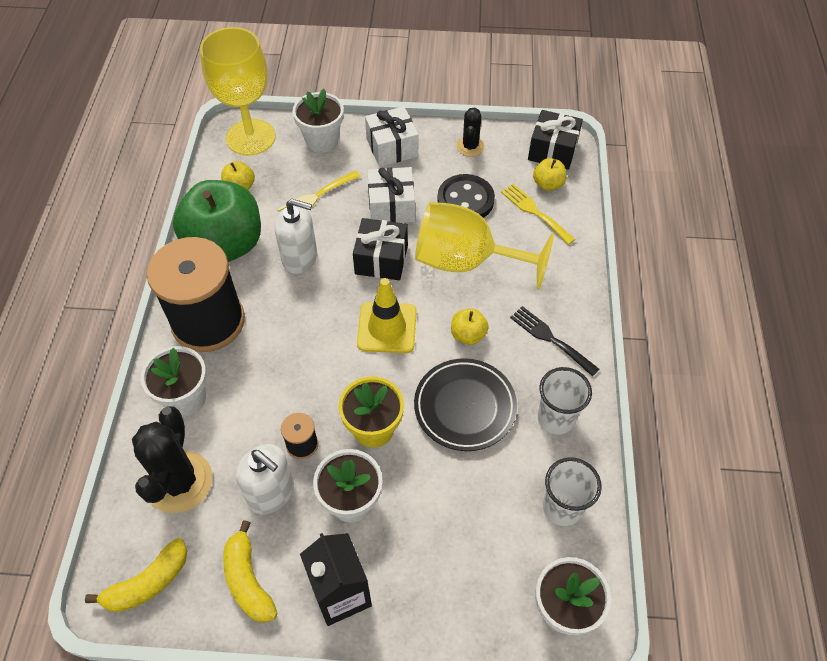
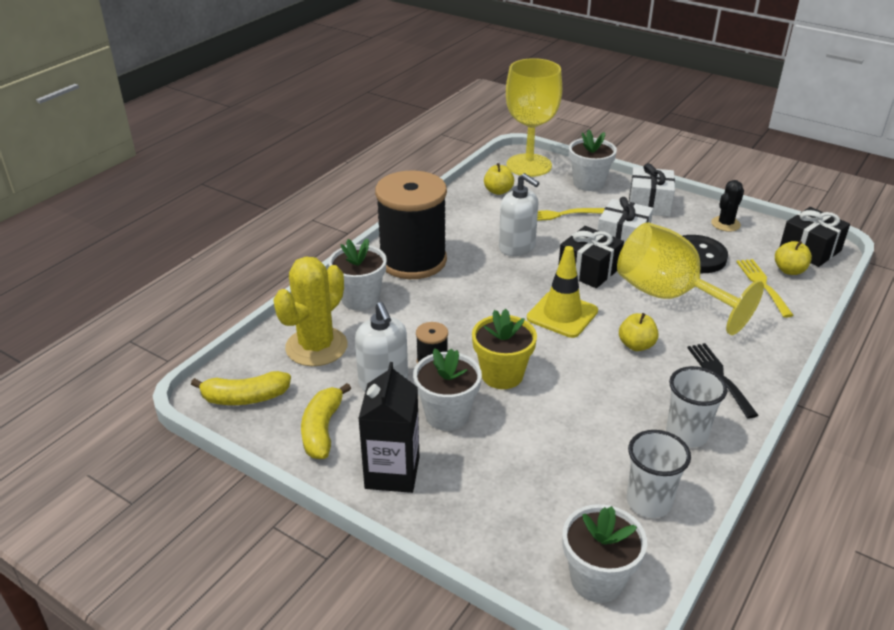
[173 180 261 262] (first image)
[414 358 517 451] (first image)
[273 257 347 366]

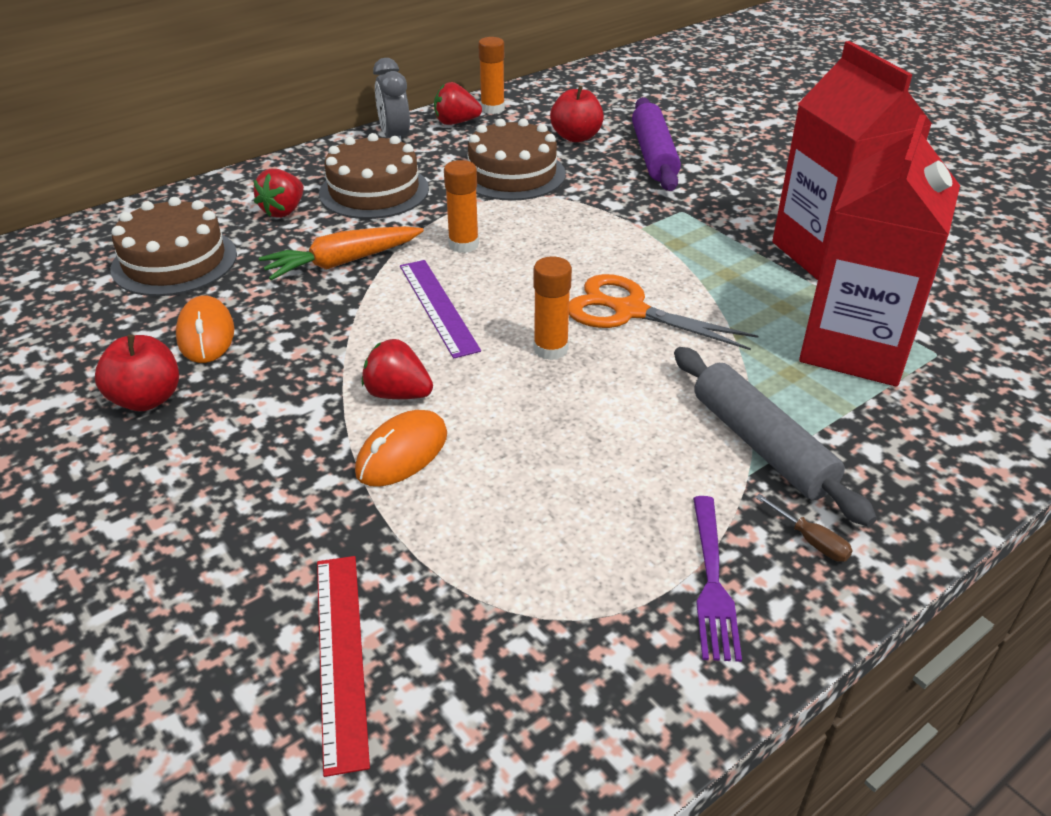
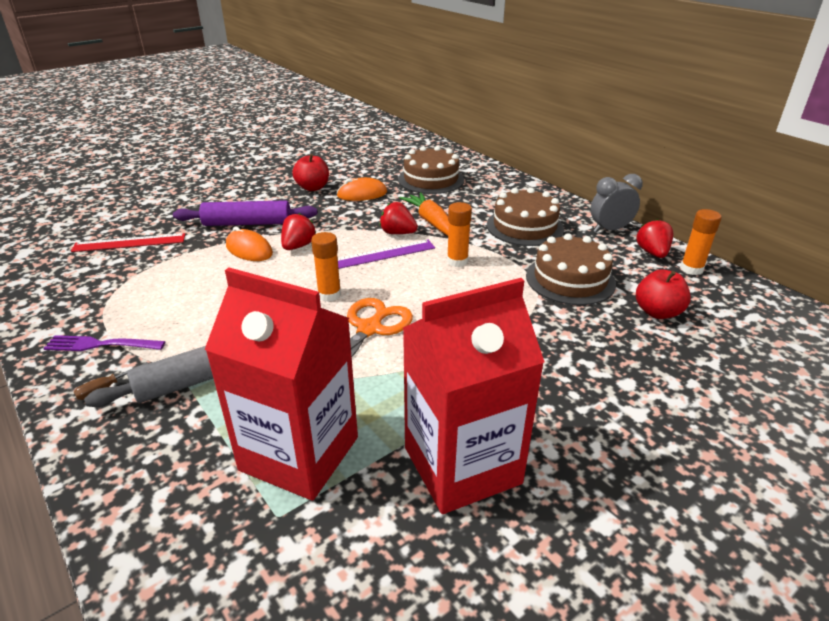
[380 202 418 234]
[173 200 318 226]

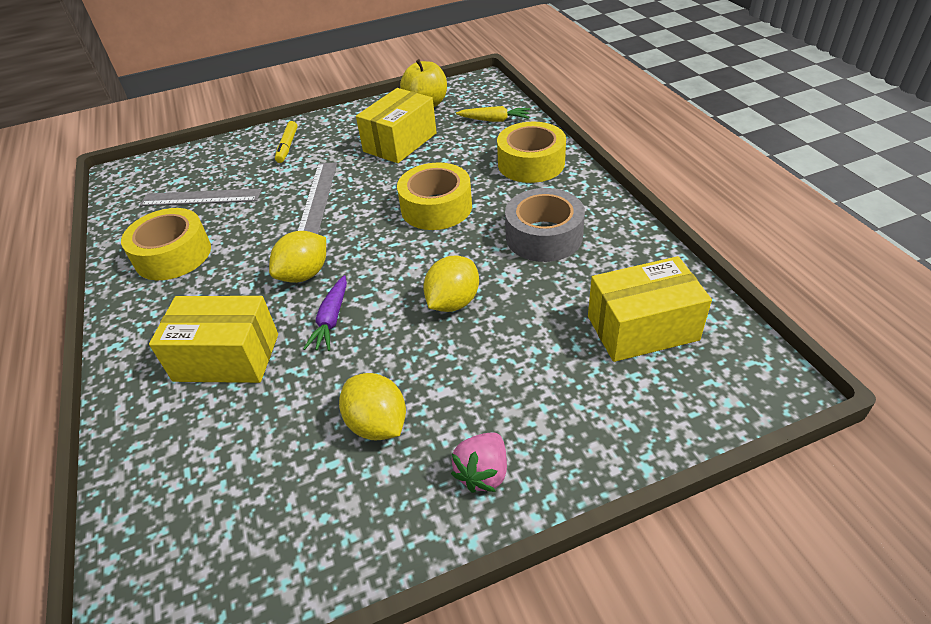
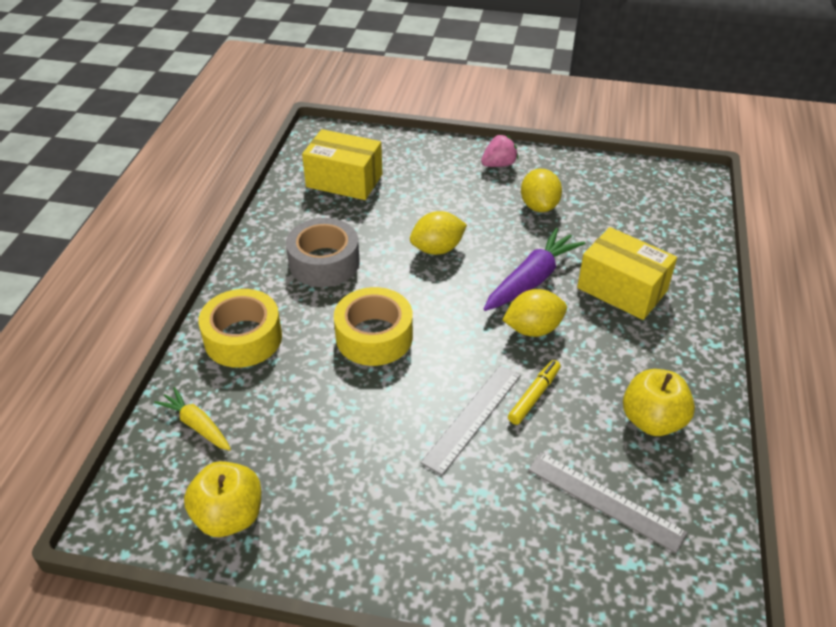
[356 88 437 163] (first image)
[508 360 561 425]
[623 369 695 436]
[484 228 586 311]

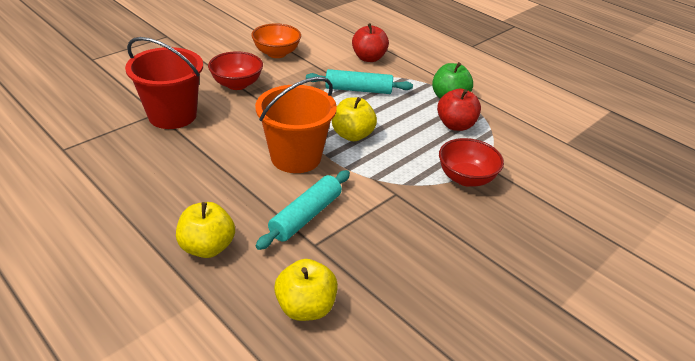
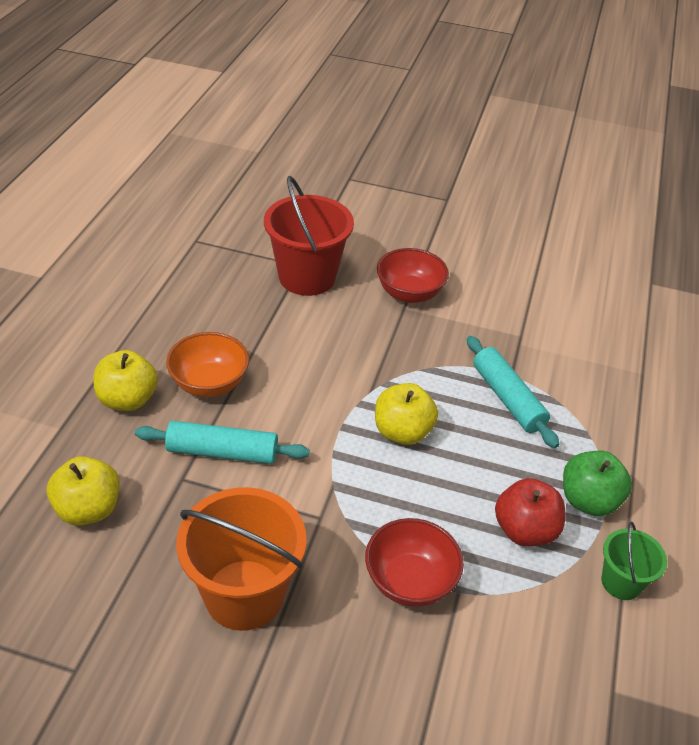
[352 23 389 62] (first image)
[601 522 667 600]
[166 332 249 397]
[176 487 307 631]

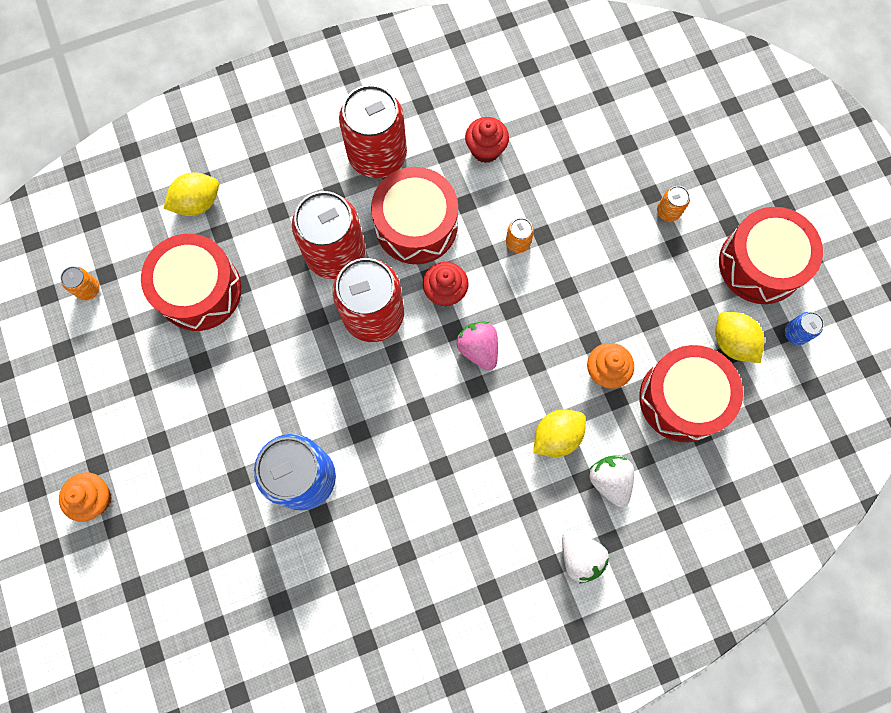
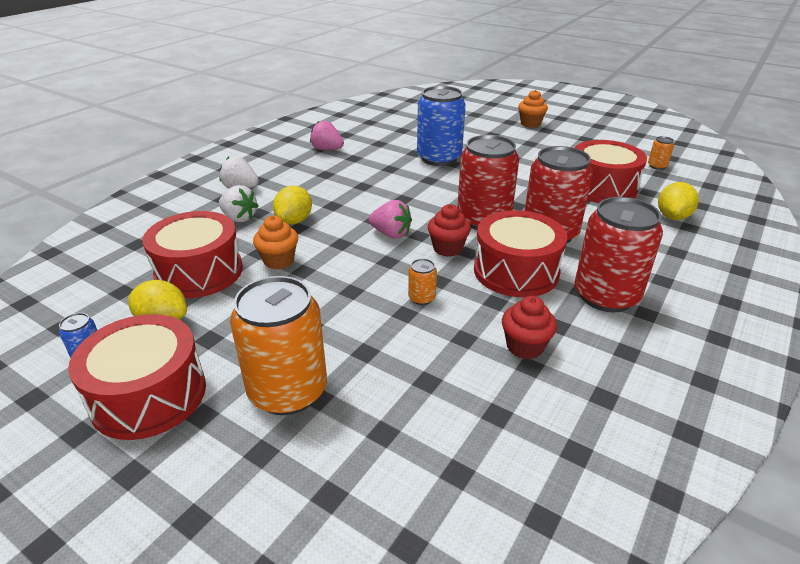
[310 121 344 150]
[230 276 327 415]

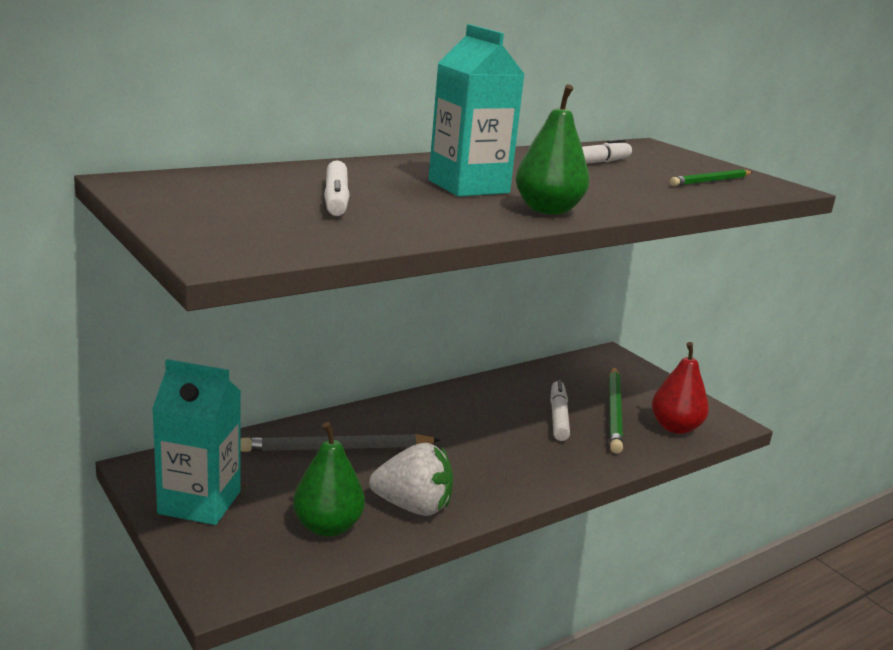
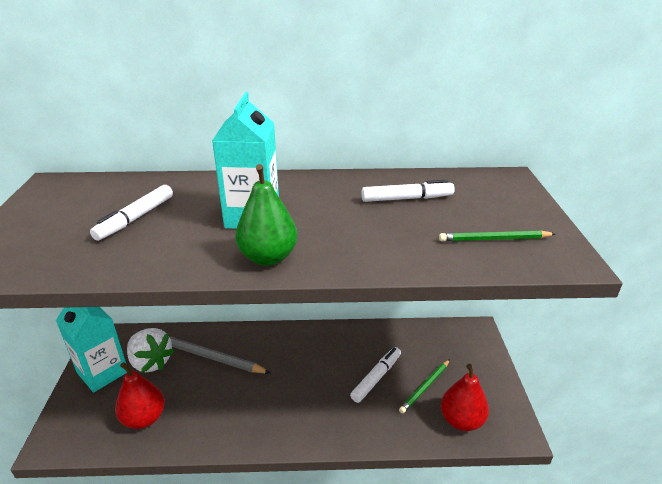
[127 328 175 373]
[115 362 165 429]
[399 359 450 414]

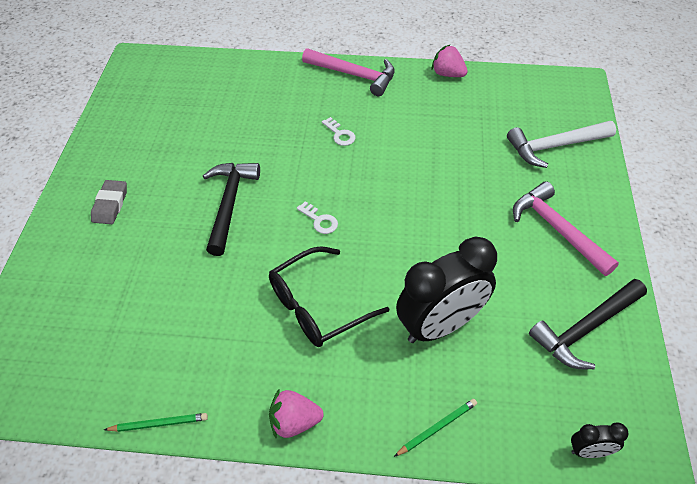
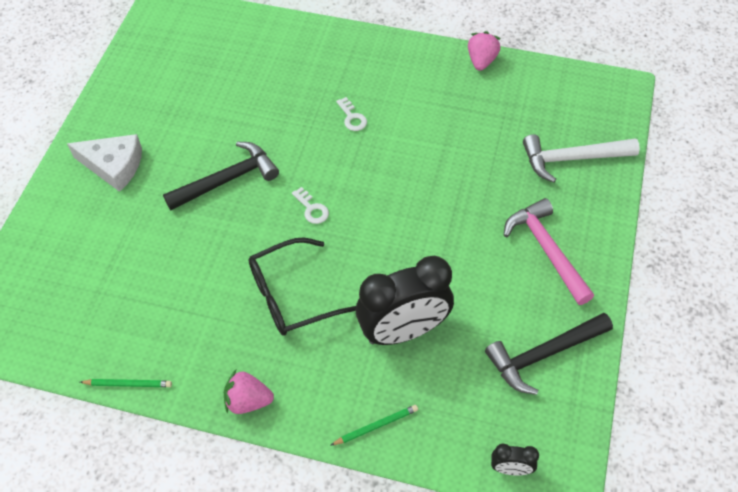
[302 48 394 96] (first image)
[67 134 142 192]
[163 142 279 210]
[468 31 501 71]

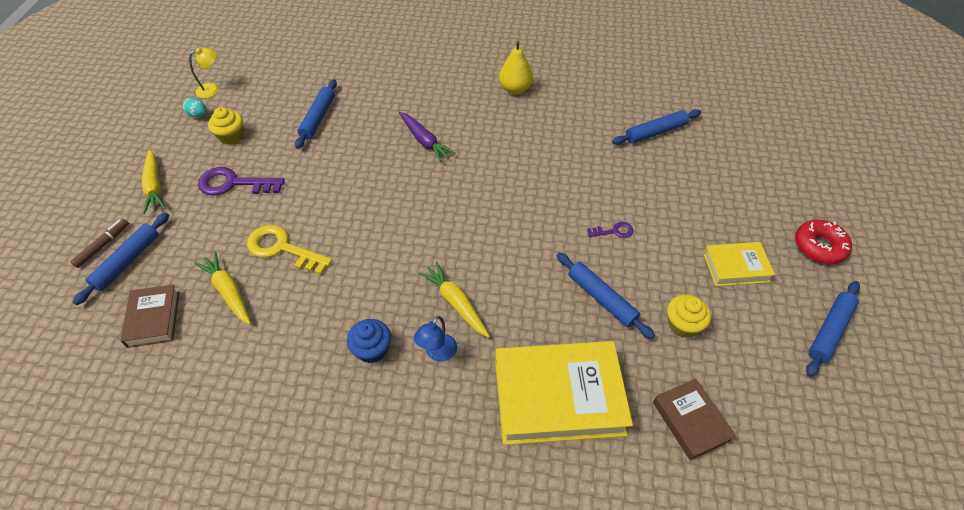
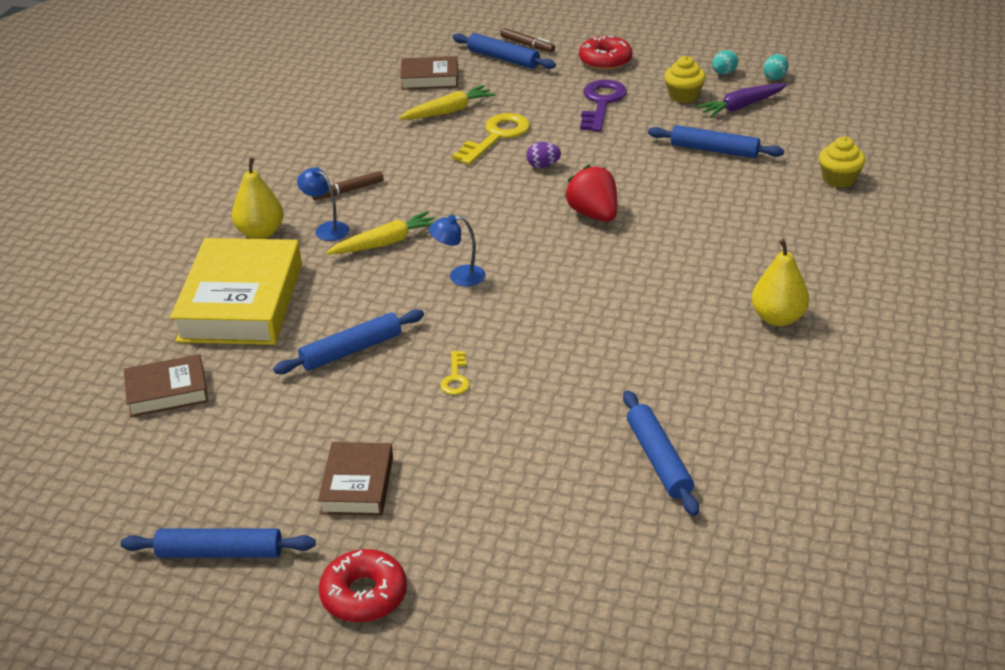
[232 158 284 239]
[429 215 486 287]
[526 142 561 168]
[565 165 617 222]
[696 83 787 118]
[819 136 865 188]
[579 36 633 70]
[763 54 788 80]
[311 171 384 200]
[440 351 470 395]
[318 442 393 516]
[120 528 316 558]

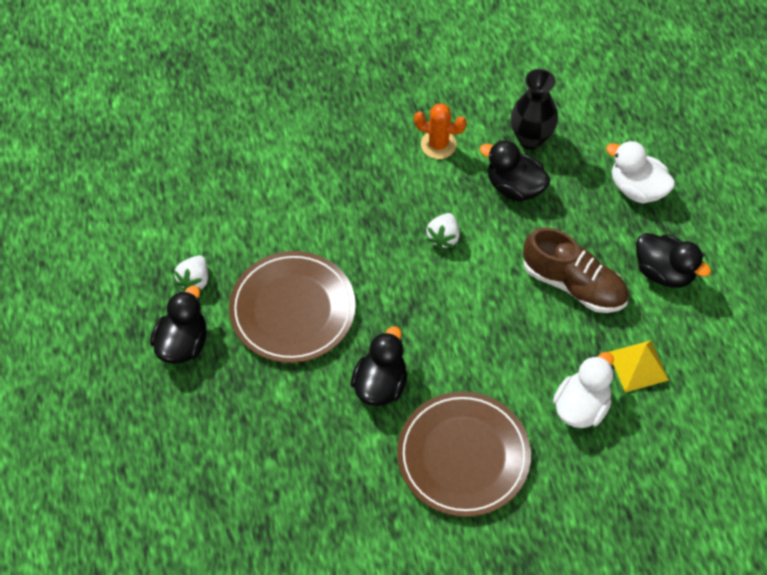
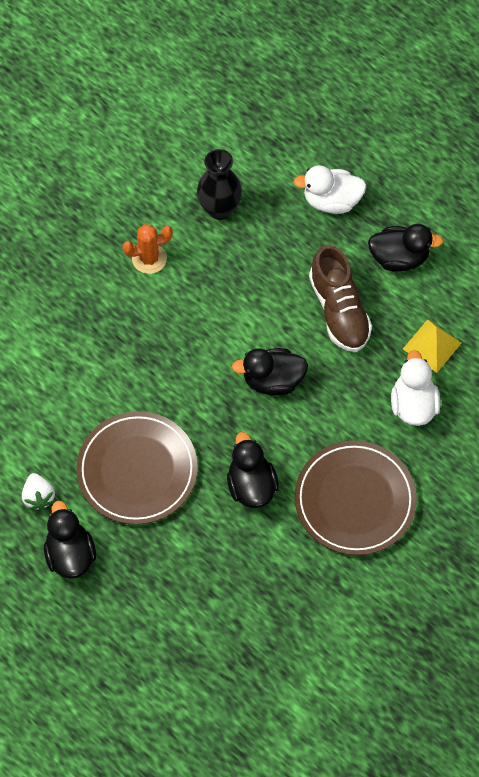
[426 213 460 249] (first image)
[232 348 308 396]
[309 245 372 352]

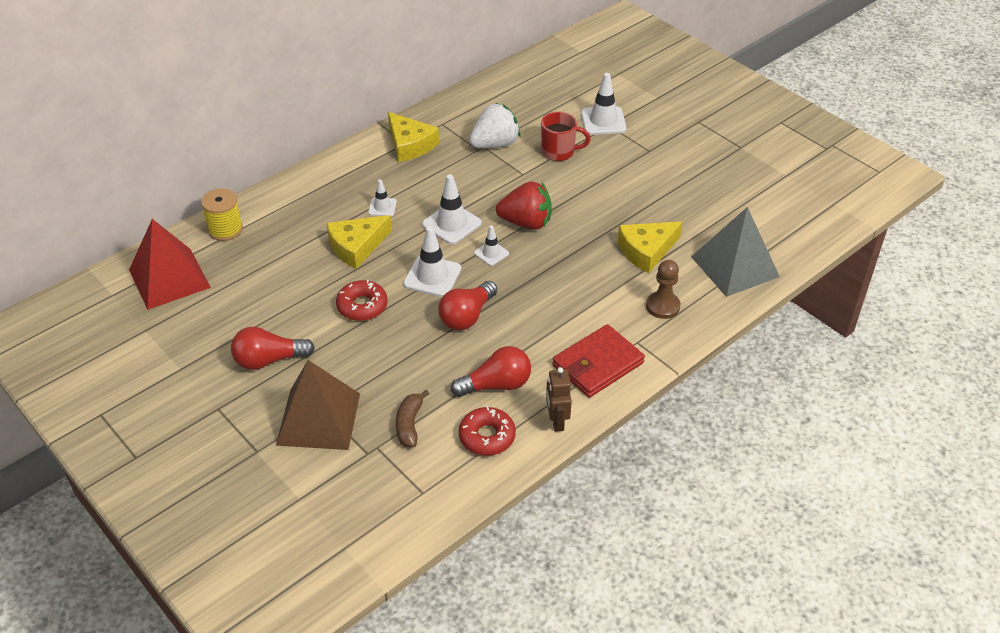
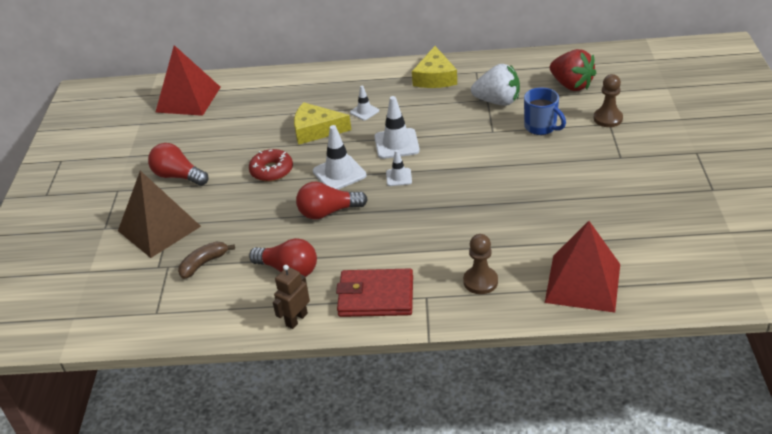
[201 189 243 241] (first image)
[459 406 516 456] (first image)
[617 222 682 273] (first image)
[550 49 596 91]
[594 74 623 127]
[524 87 566 135]
[545 221 620 313]

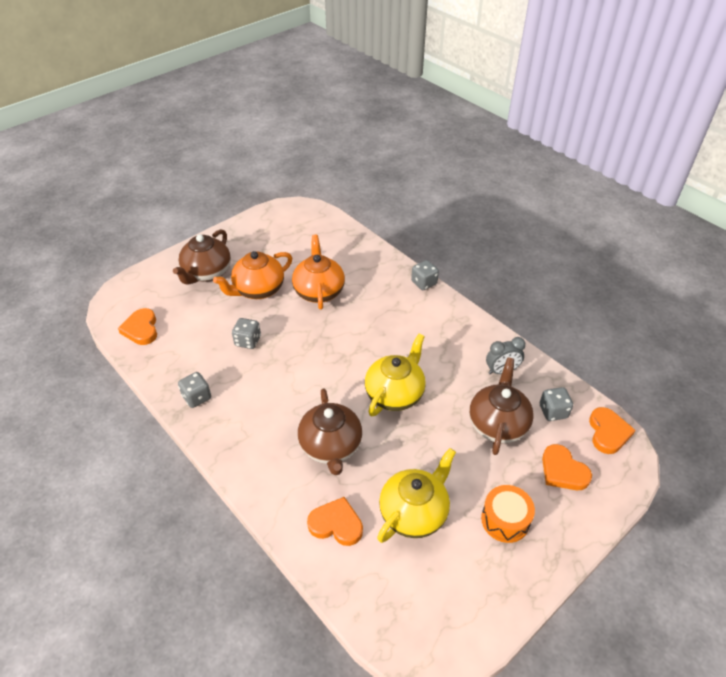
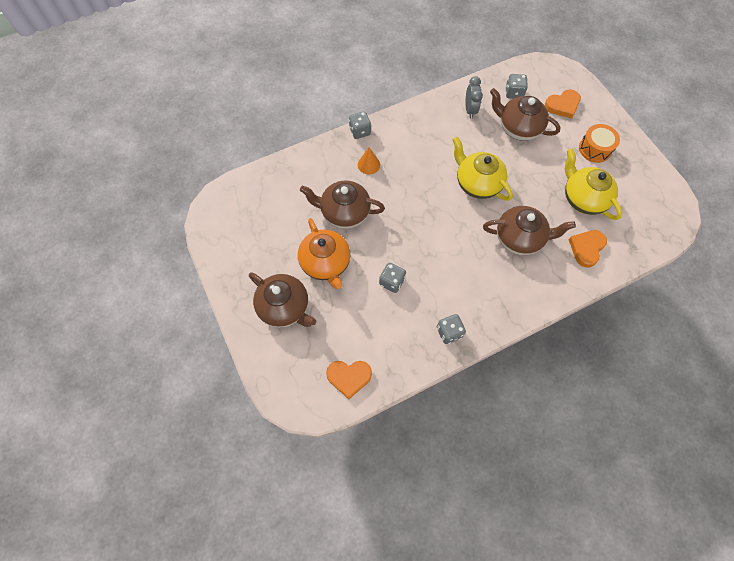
[589 407 635 454] (first image)
[358 148 380 175]
[300 180 385 229]

